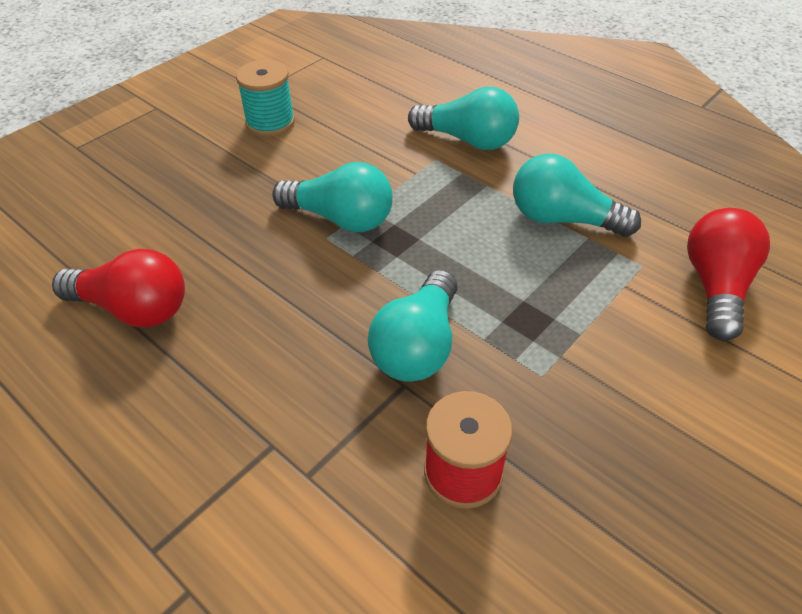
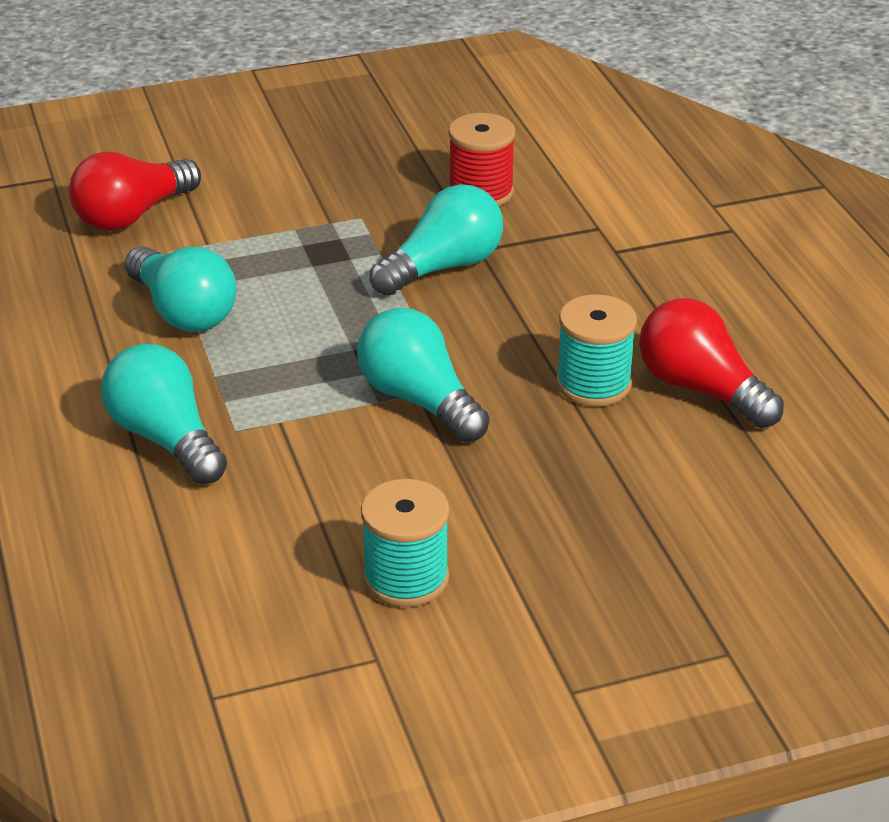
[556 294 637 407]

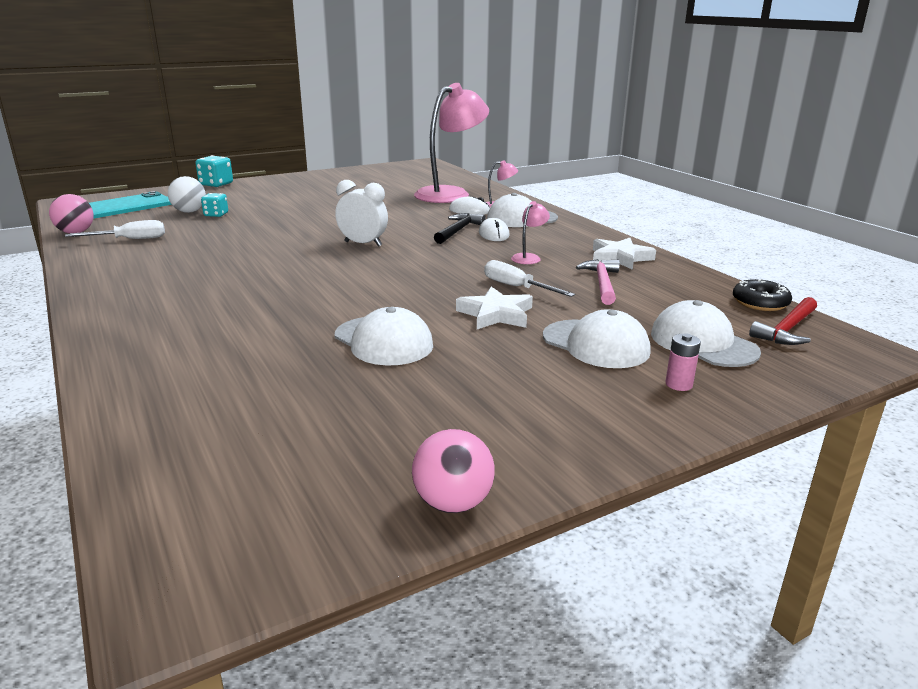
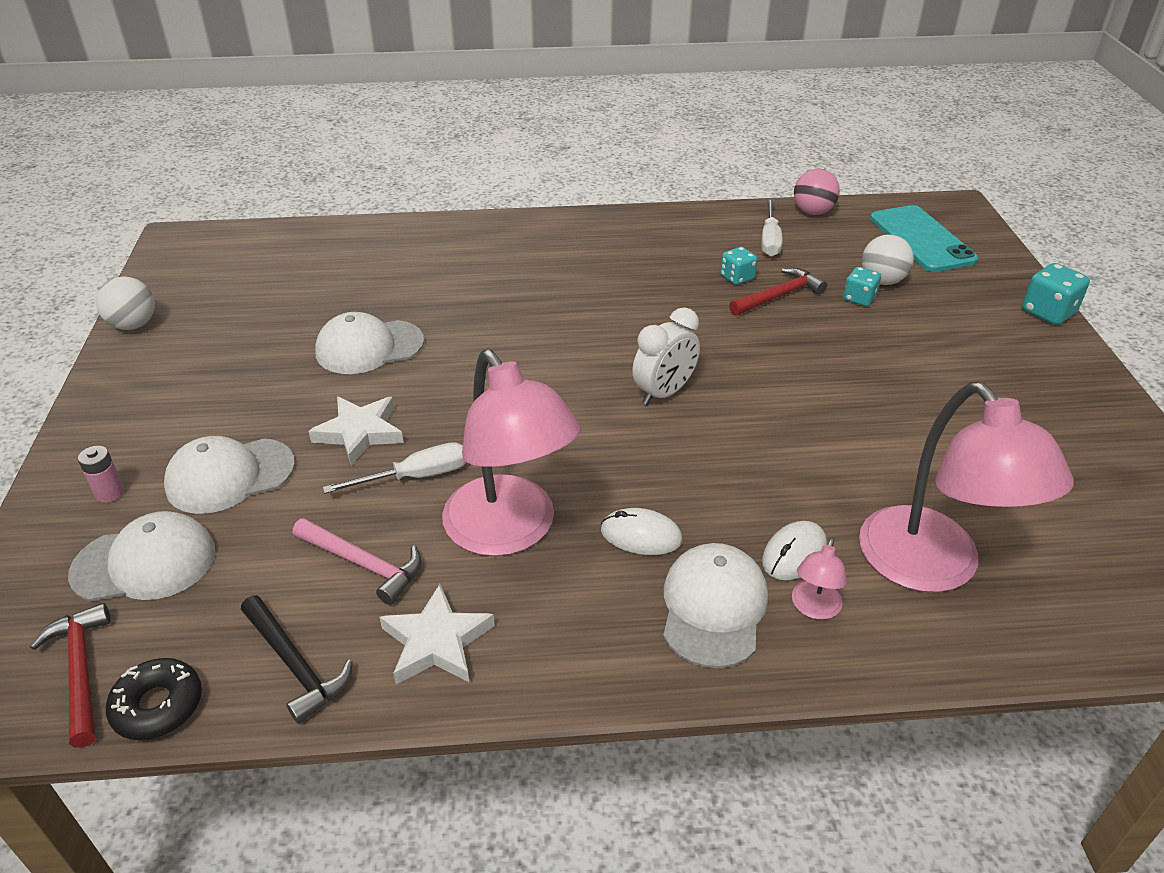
[720 247 758 285]
[729 268 827 316]
[241 595 353 724]
[96 276 155 330]
[442 350 581 556]

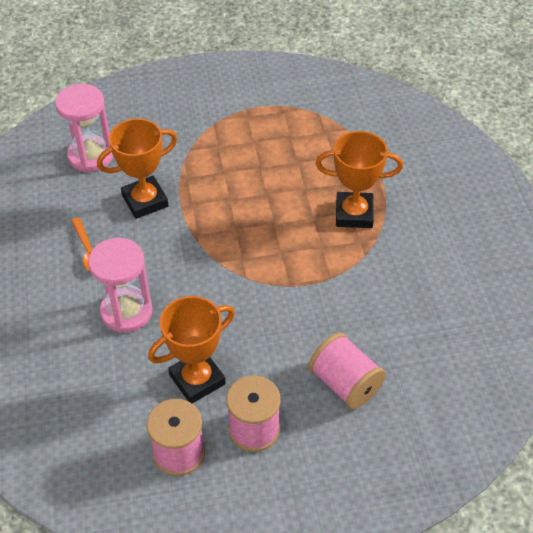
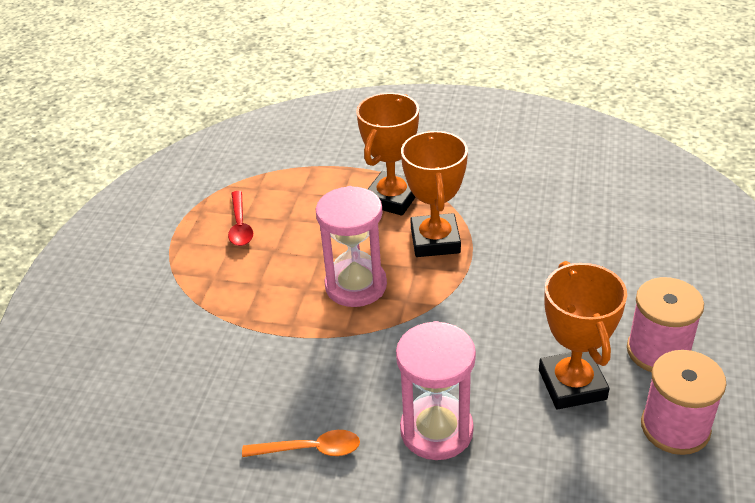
[308 333 386 409] (first image)
[228 191 253 246]
[316 186 387 307]
[401 131 468 257]

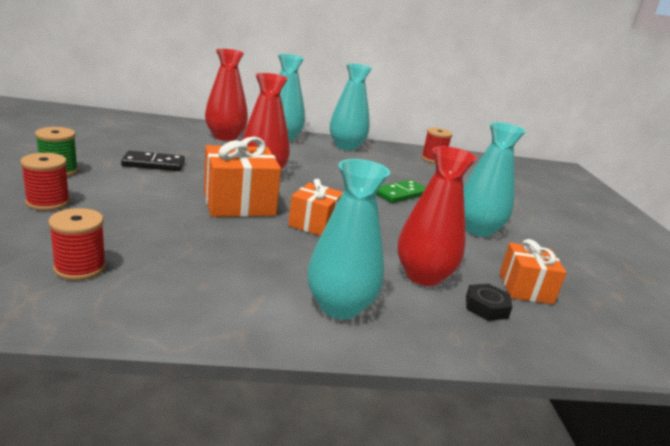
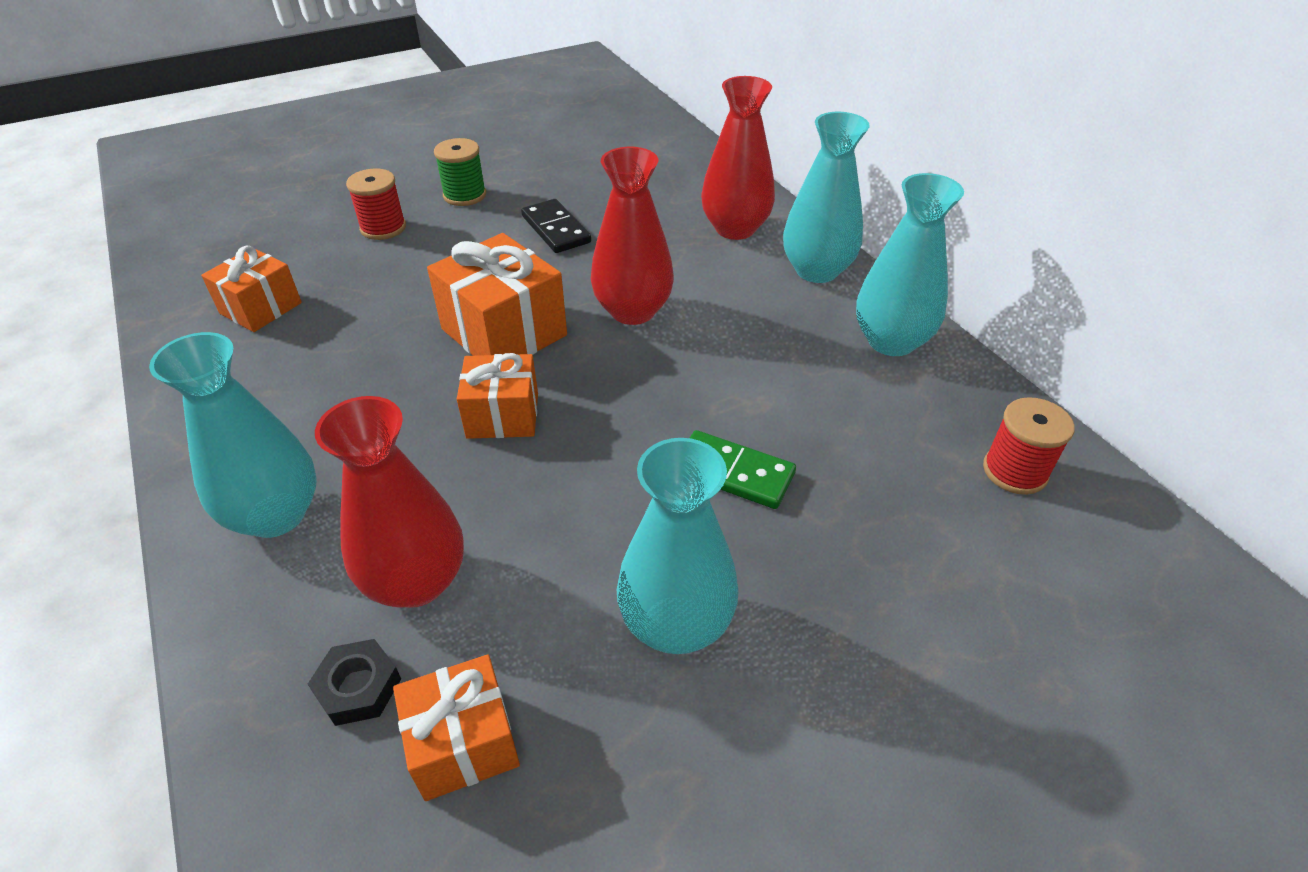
[201 246 302 332]

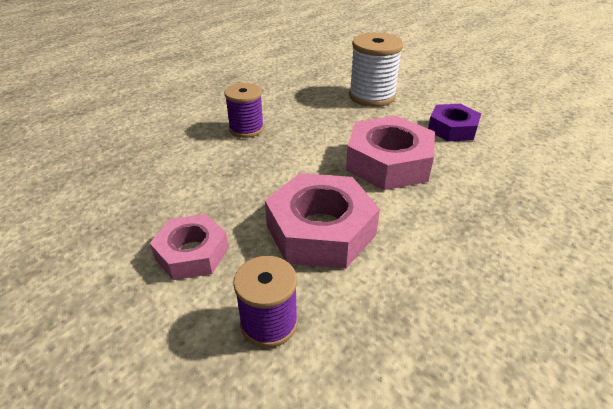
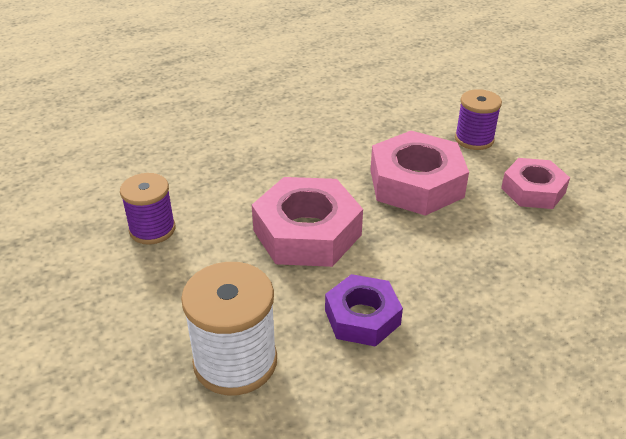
[120 173 175 245]
[325 274 403 347]

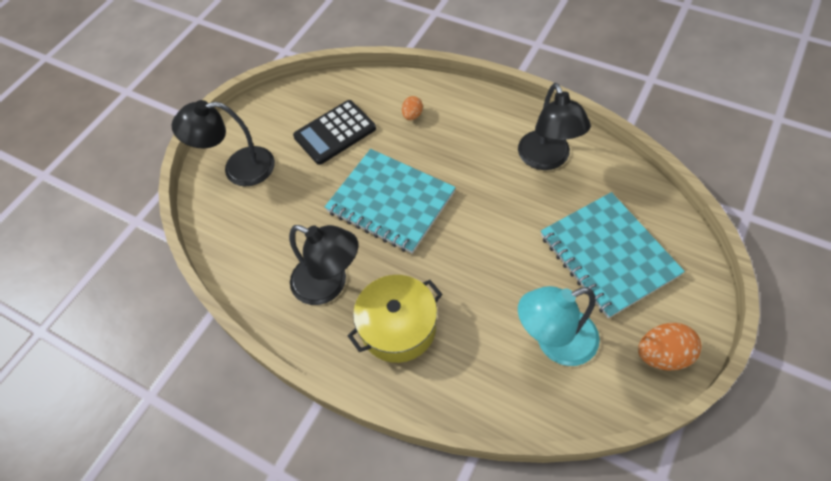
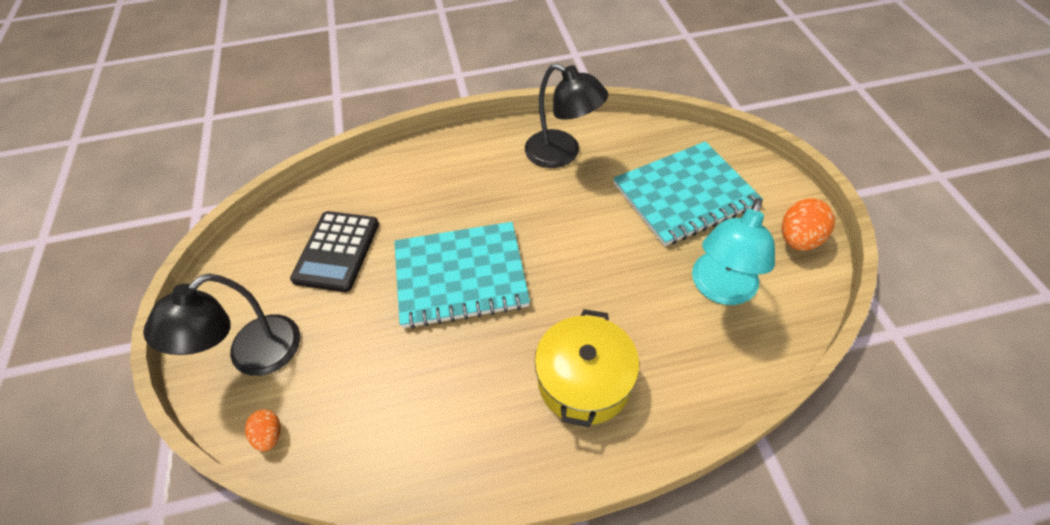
[289 225 358 305] (first image)
[245 410 281 451]
[613 141 763 246]

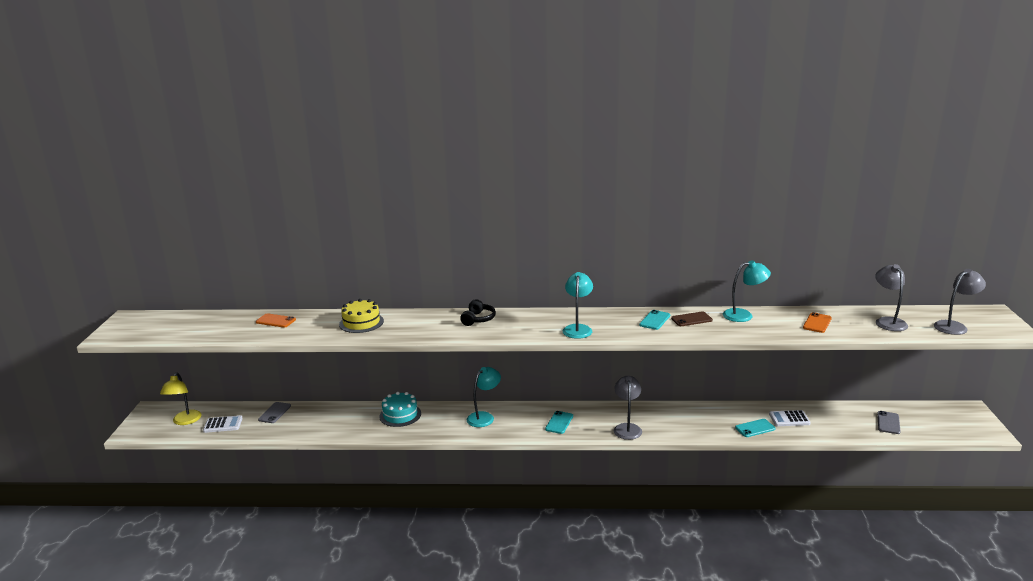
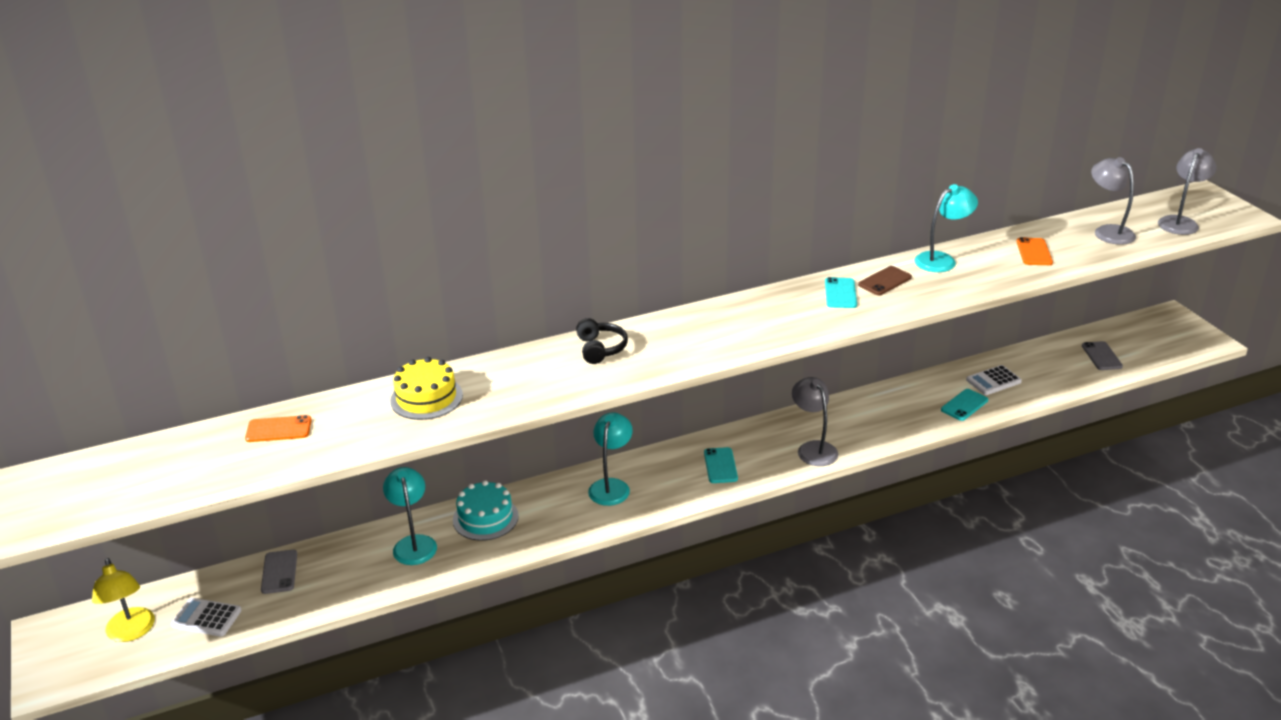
[383 467 437 565]
[171 598 242 637]

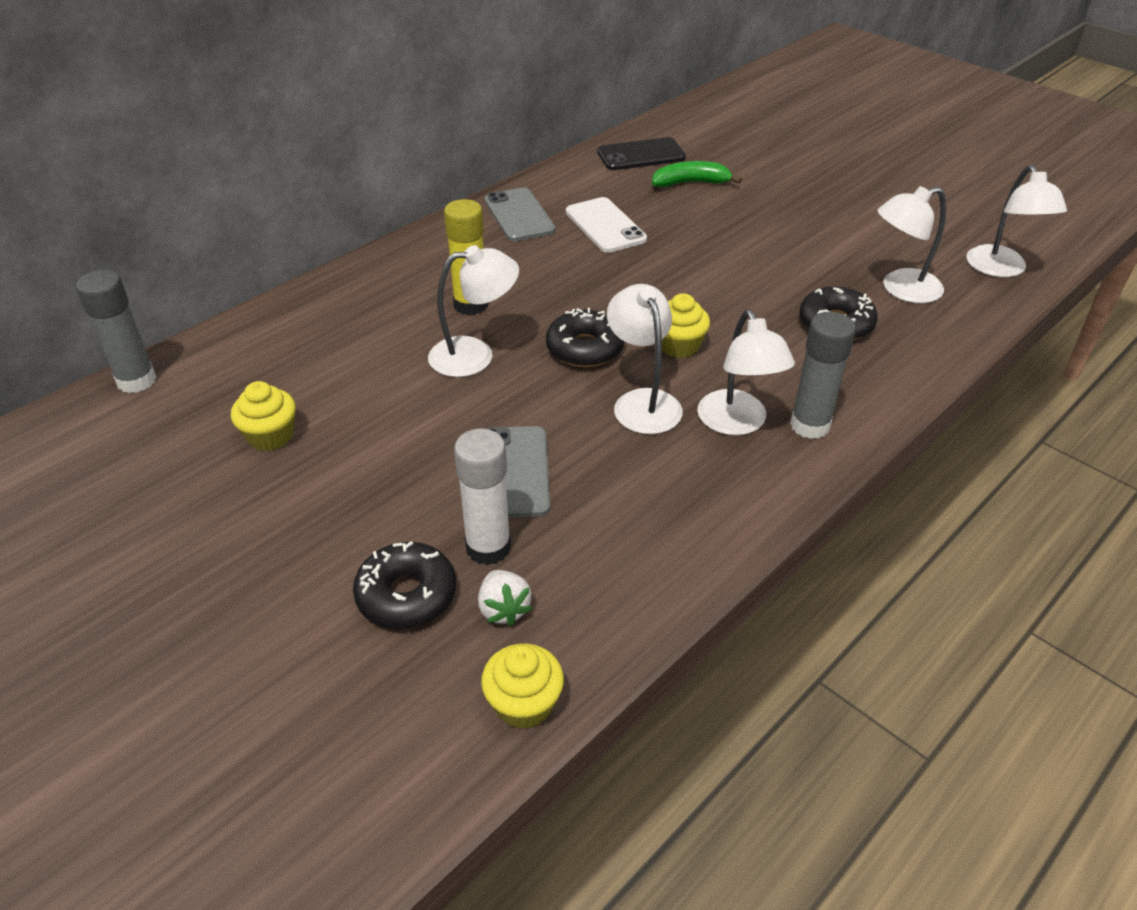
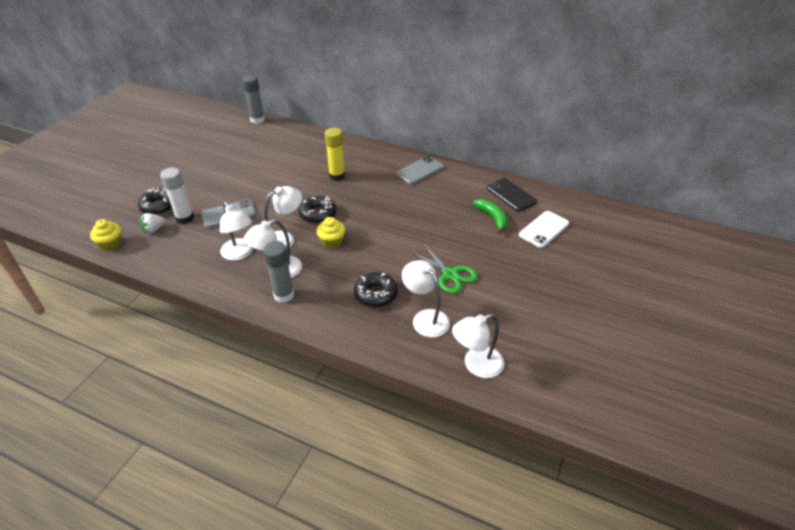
[231 381 296 451] (first image)
[411 244 478 294]
[220 202 253 261]
[519 211 569 248]

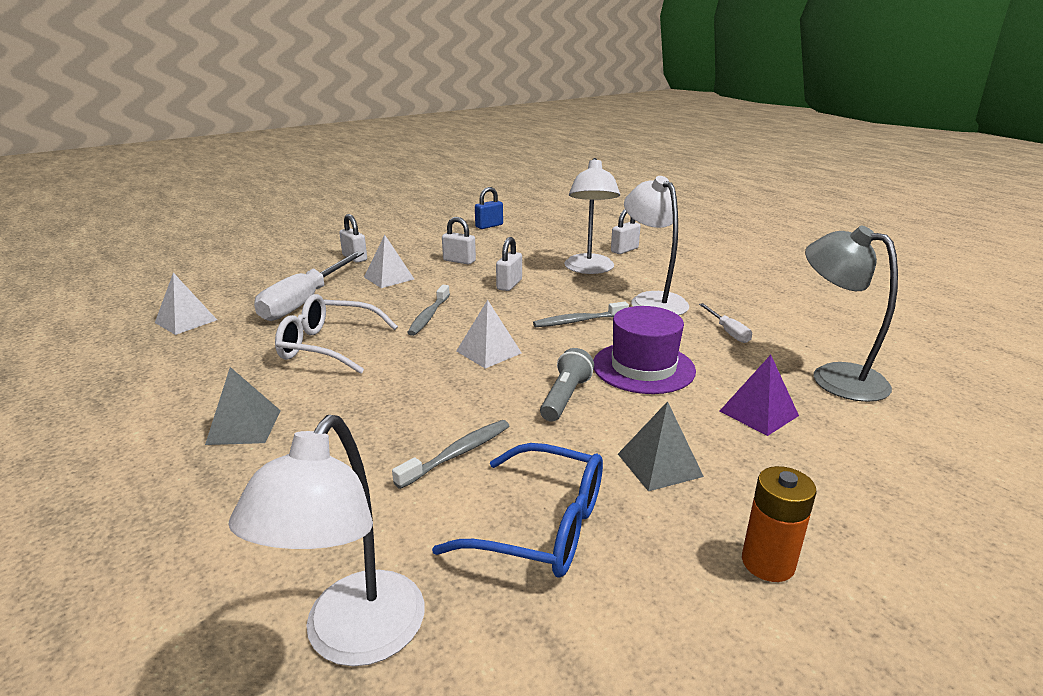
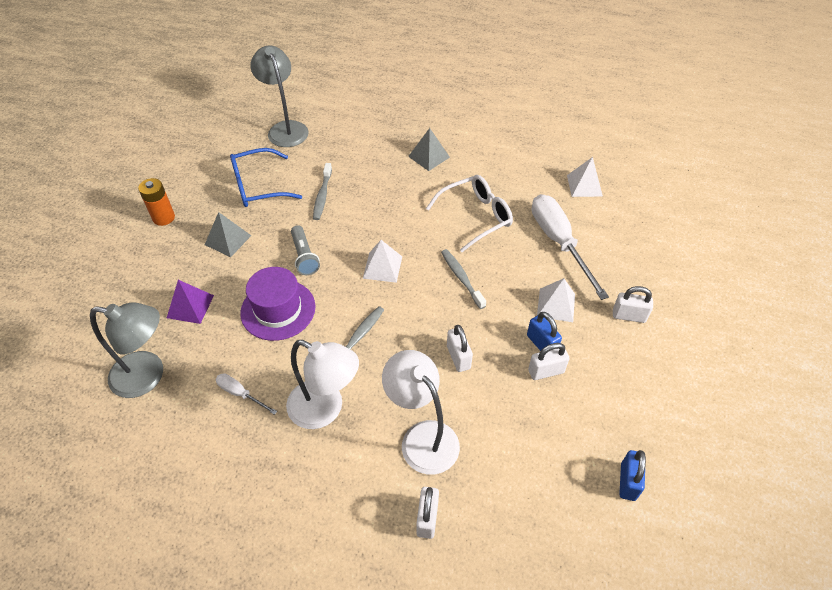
[527 312 562 351]
[250 46 309 147]

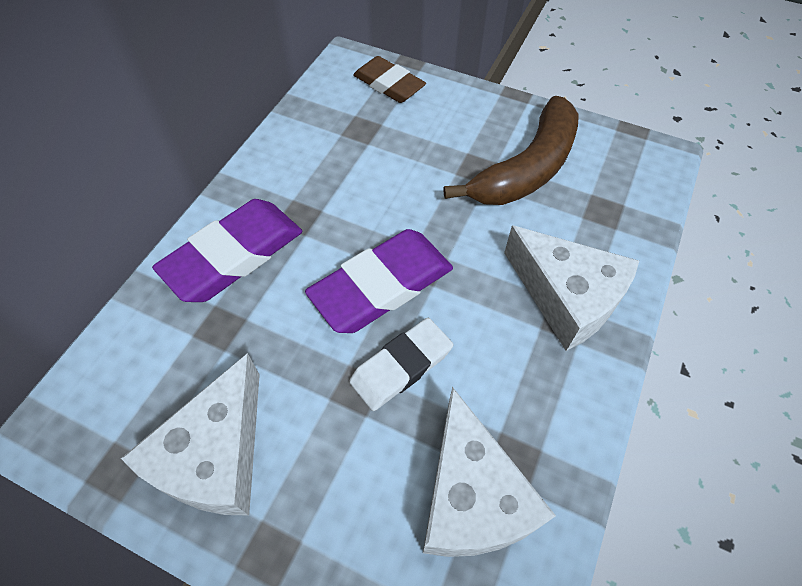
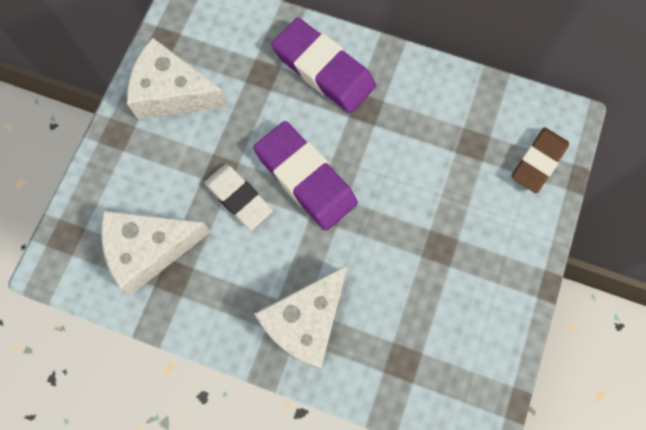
[444 96 579 205] (first image)

